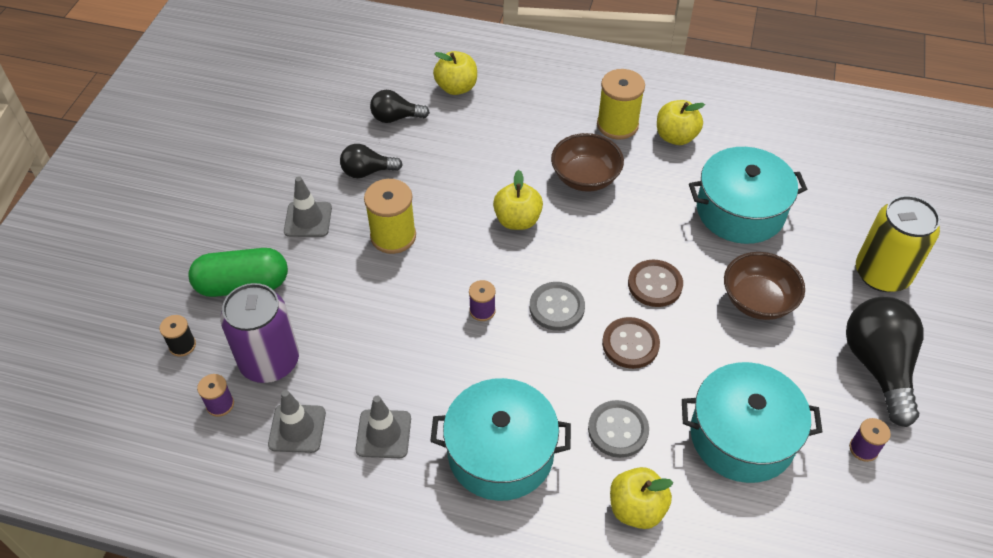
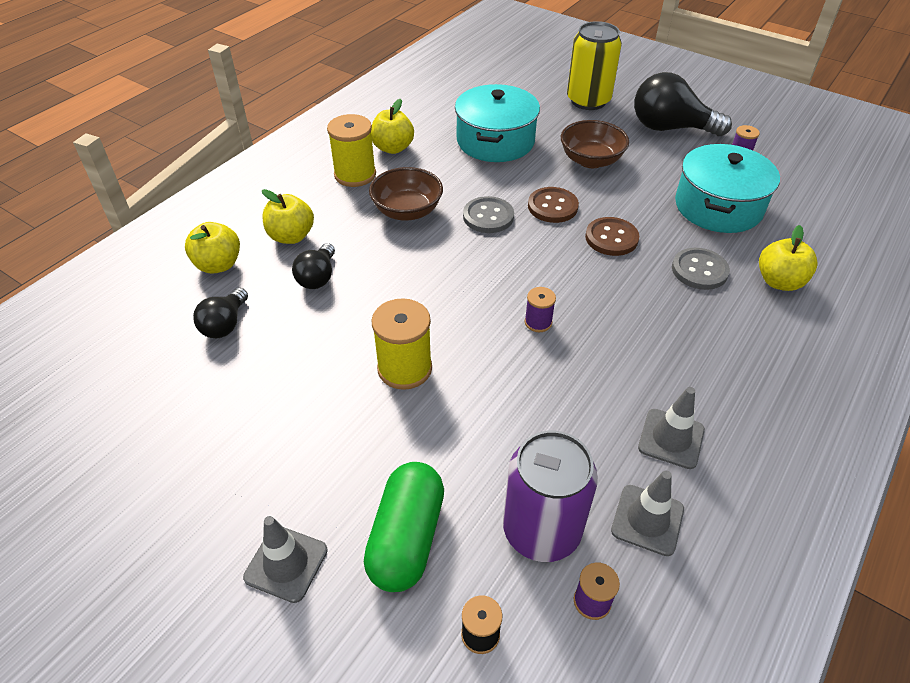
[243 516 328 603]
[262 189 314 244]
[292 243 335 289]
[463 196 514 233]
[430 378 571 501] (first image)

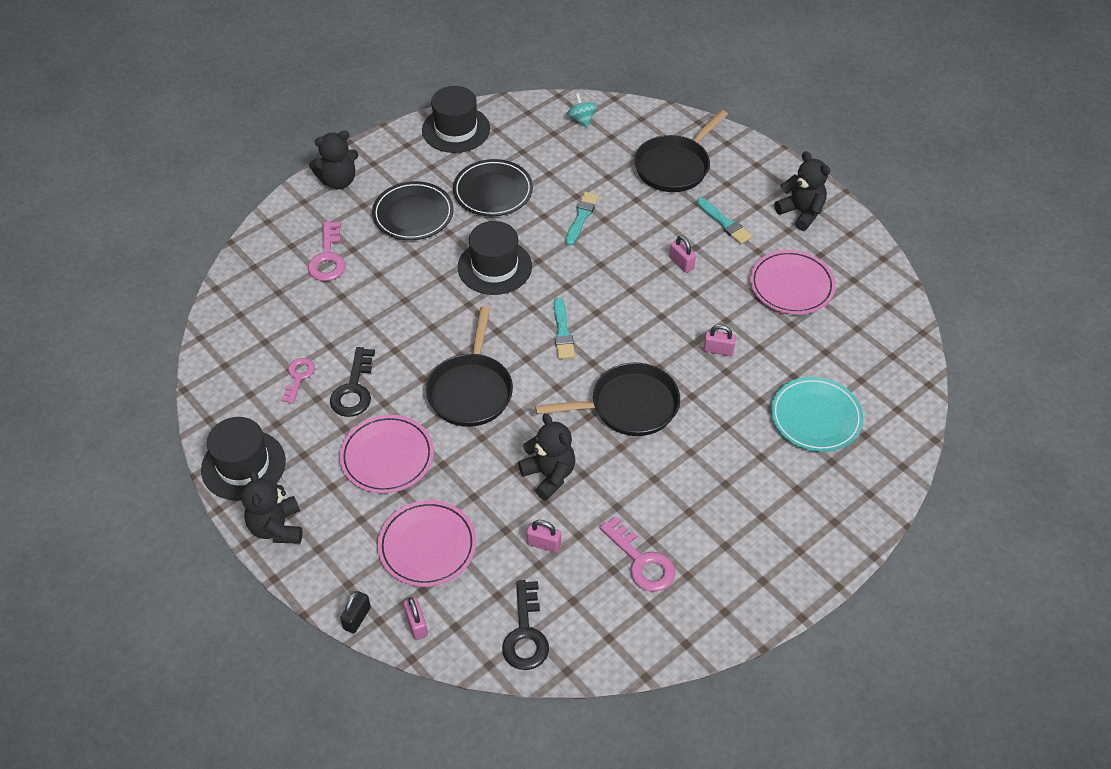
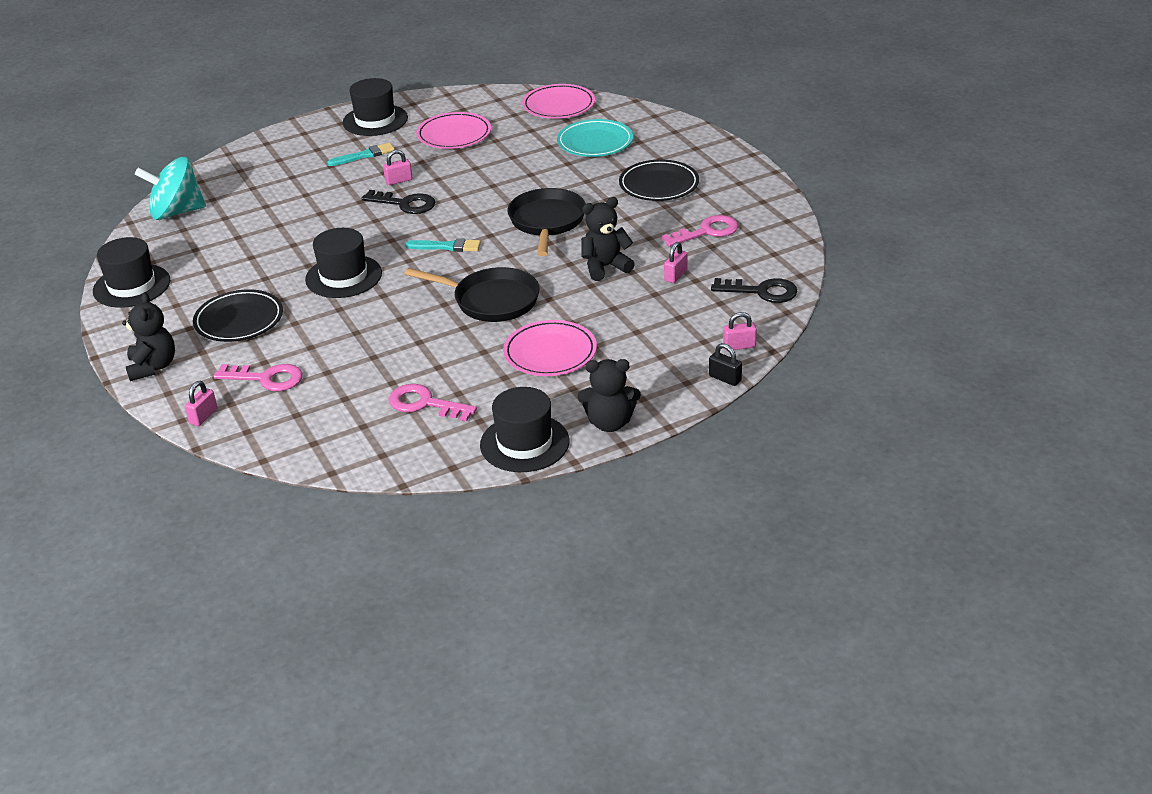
[135 157 206 220]
[185 381 217 426]
[343 78 408 136]
[362 190 436 214]
[389 384 477 422]
[522 84 595 118]
[619 160 699 201]
[565 192 599 246] (first image)
[634 110 728 192] (first image)

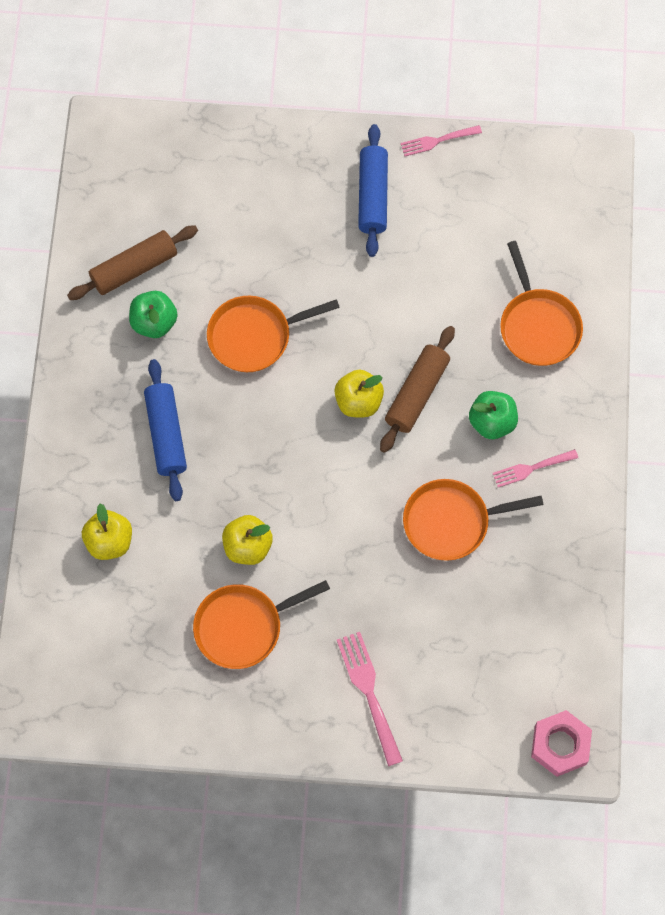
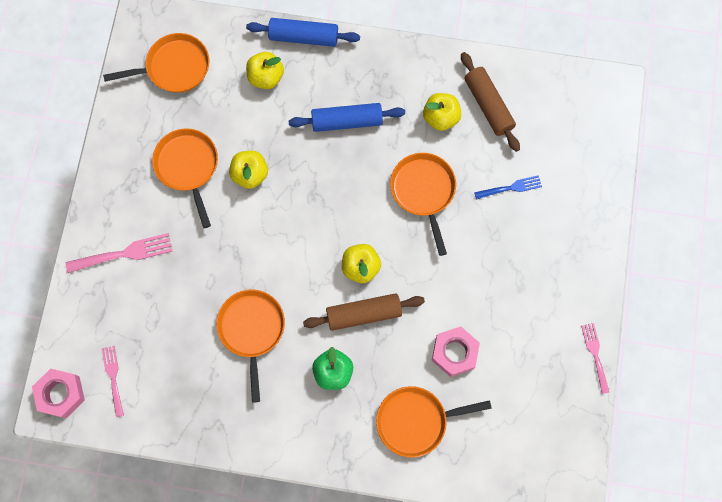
[102 346 124 417]
[103 33 209 93]
[246 18 360 47]
[303 293 425 331]
[423 93 461 131]
[432 327 480 377]
[474 175 542 200]

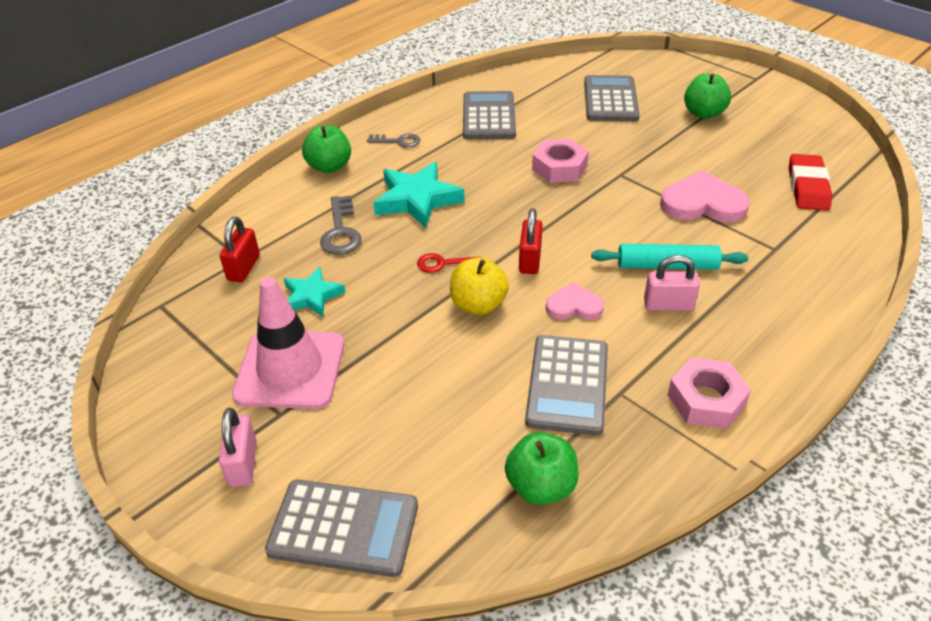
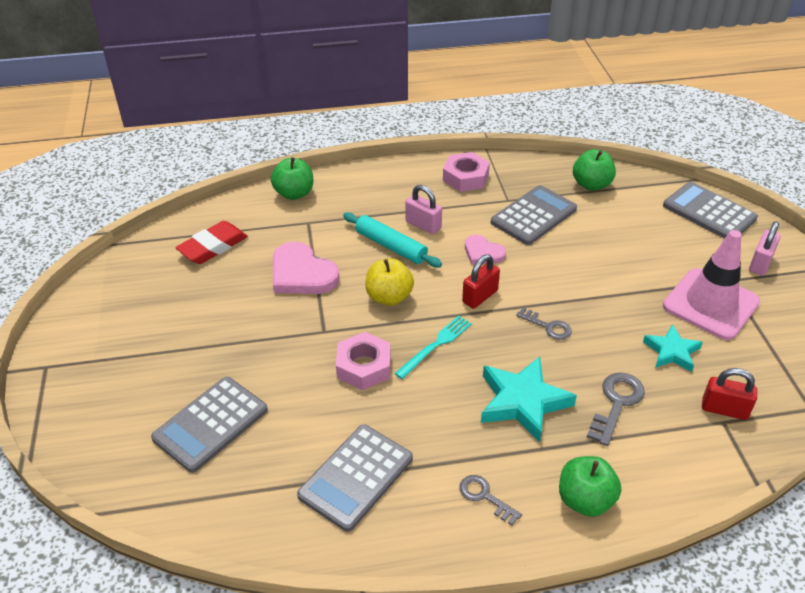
[271 157 313 200]
[365 258 414 306]
[394 316 472 379]
[516 307 572 340]
[702 368 757 420]

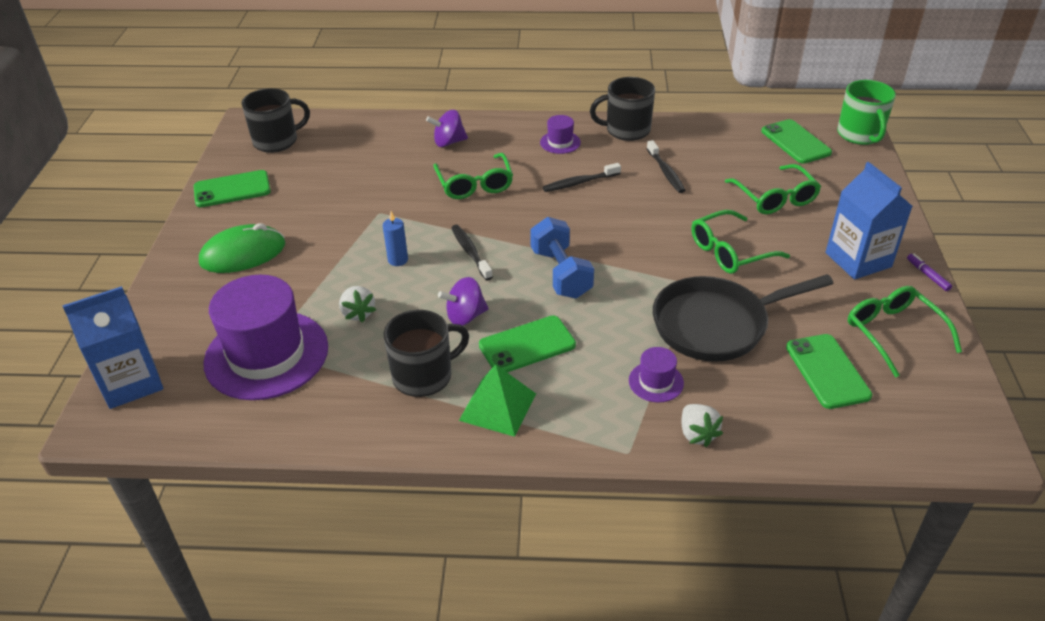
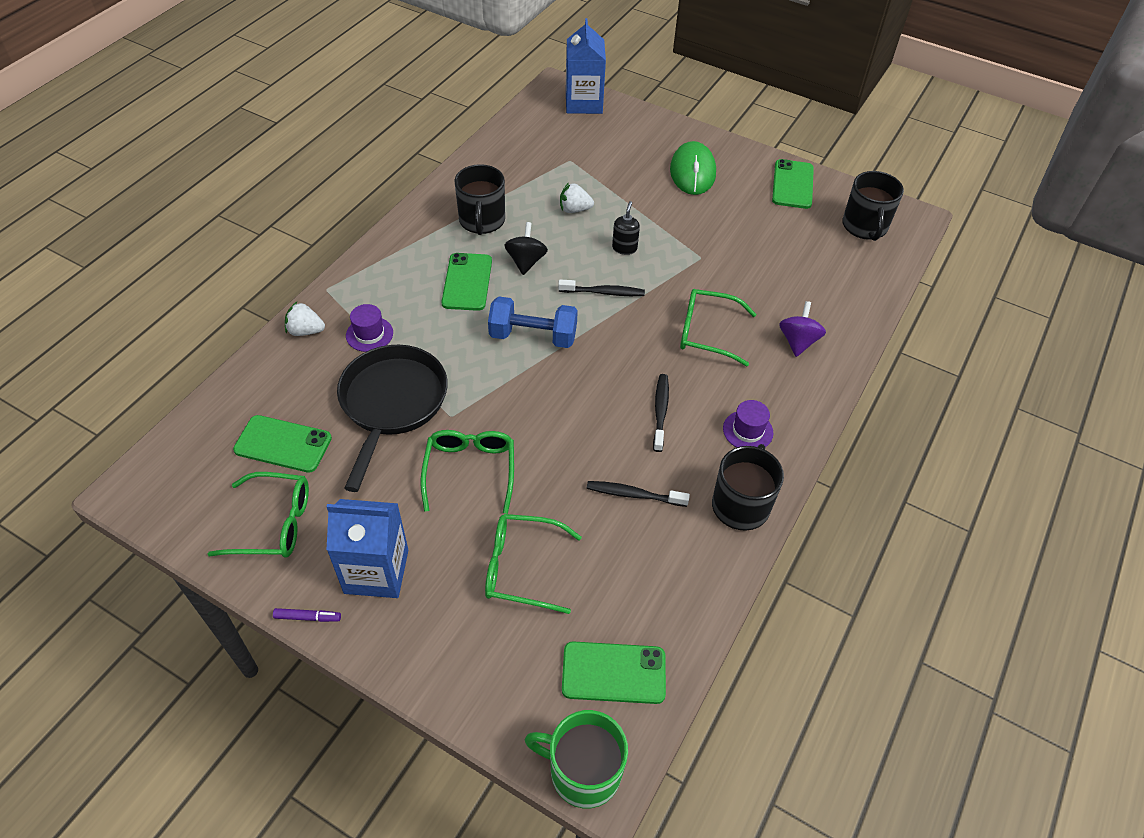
[505 222 548 275]
[612 201 640 255]
[203 275 328 400] (first image)
[459 364 536 437] (first image)

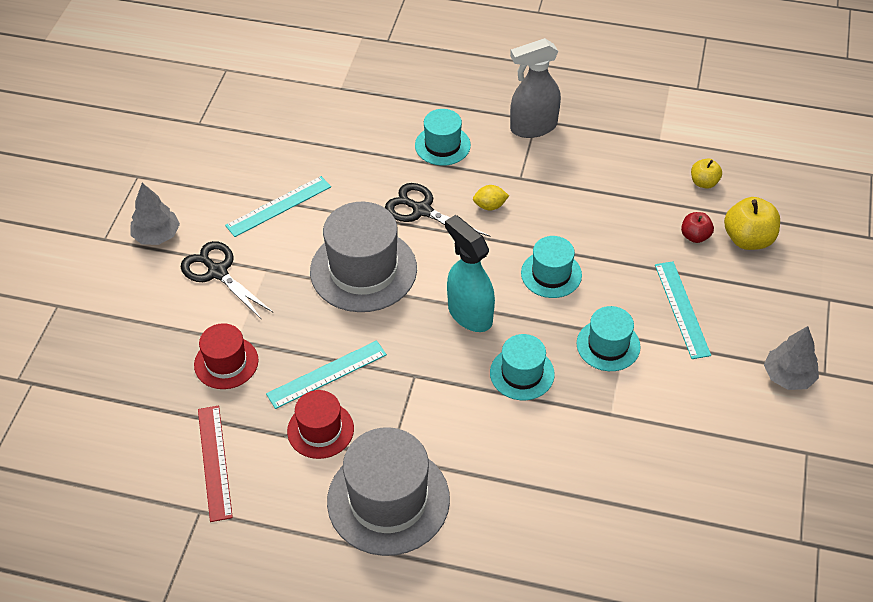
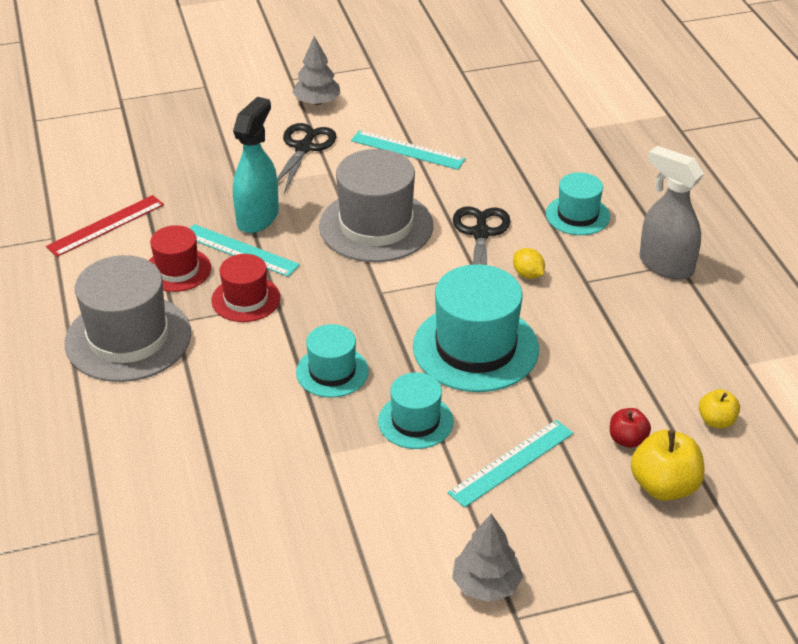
[211 254 280 322]
[233 97 279 233]
[413 264 539 392]

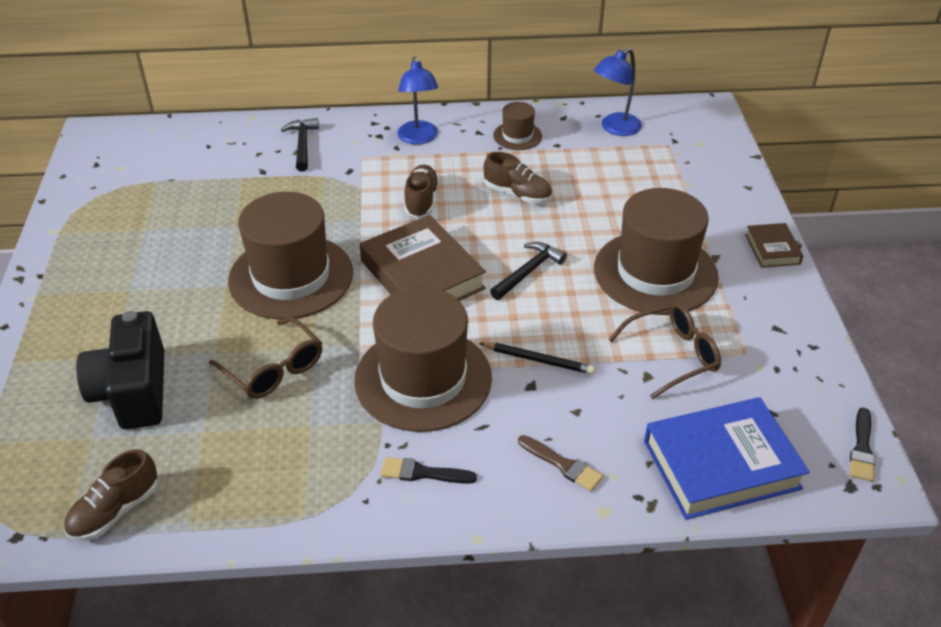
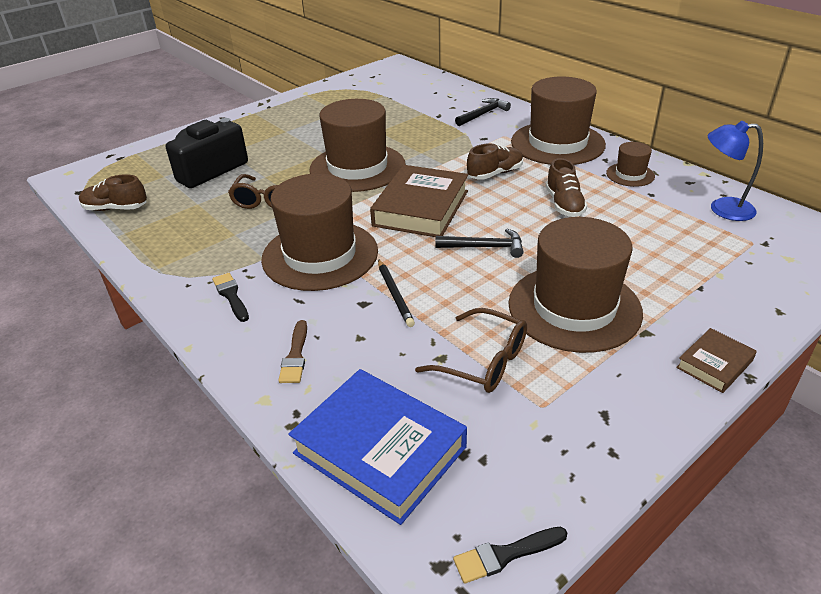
[511 76 606 165]

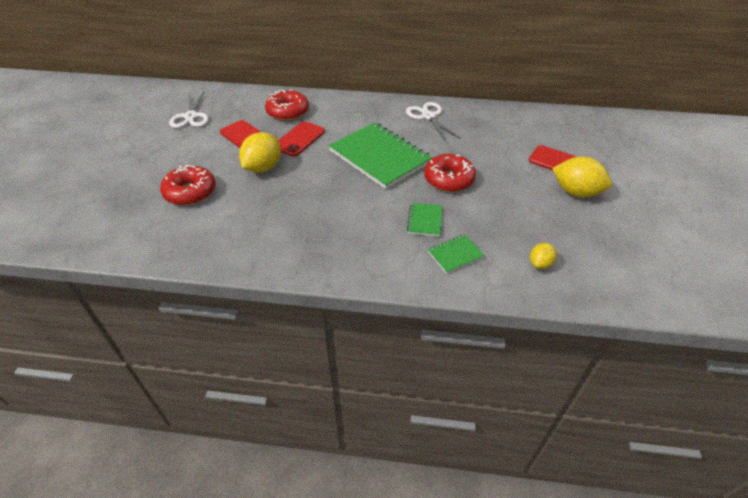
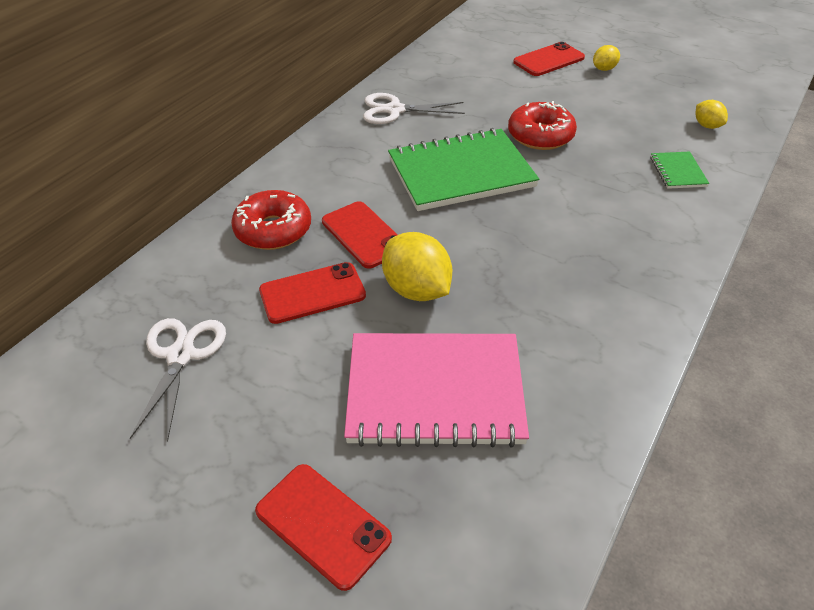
[130 318 226 442]
[255 464 392 591]
[344 333 529 448]
[593 45 620 71]
[407 203 442 237] (first image)

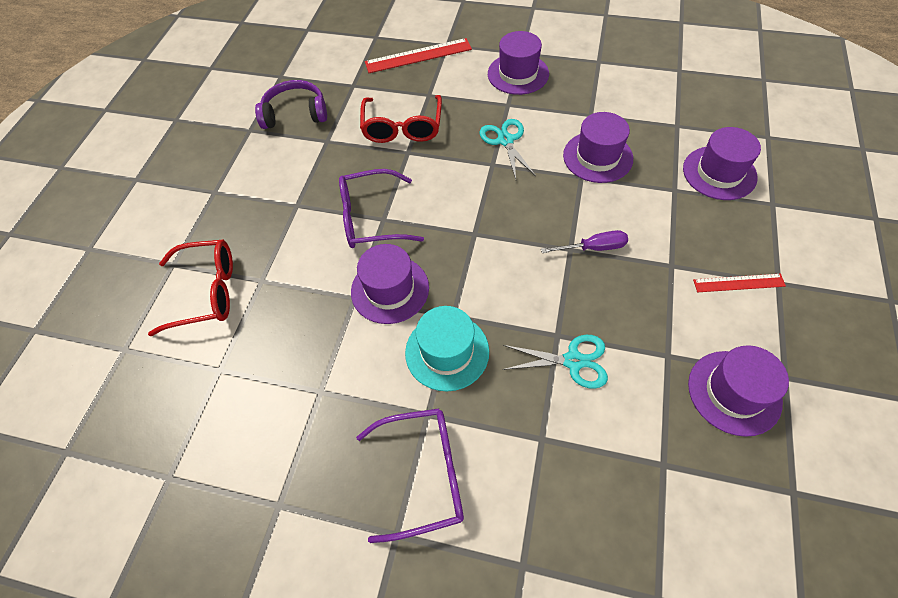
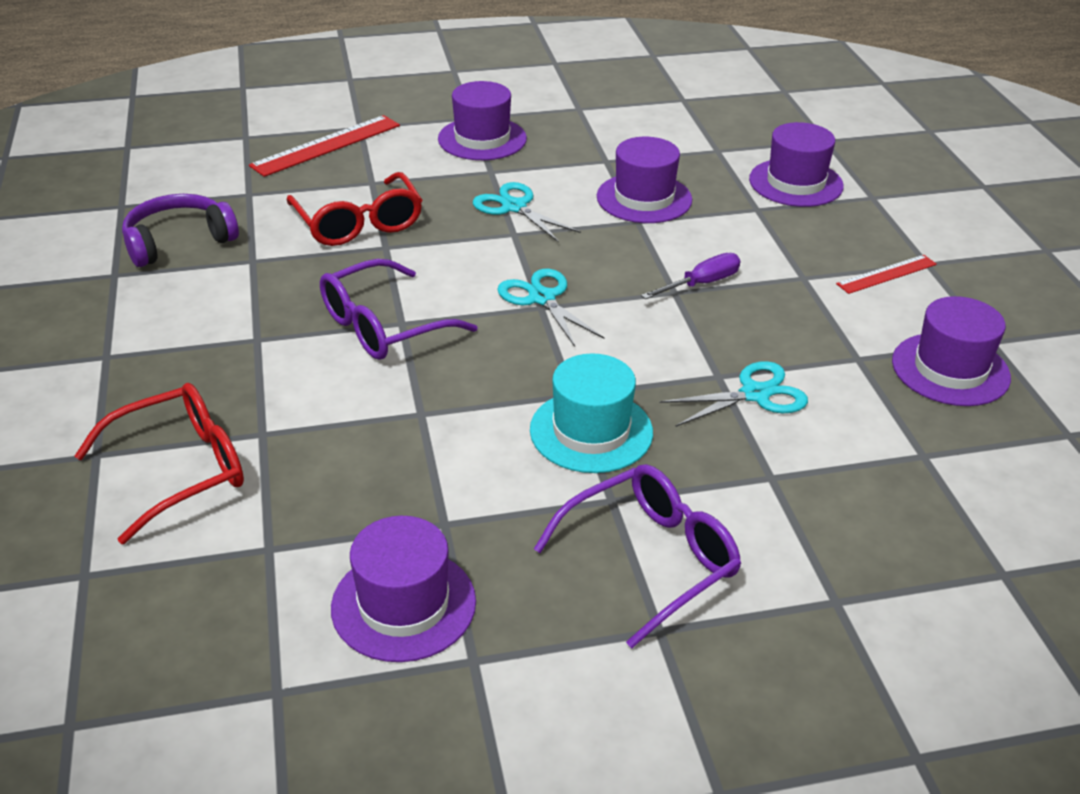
[331 516 476 662]
[497 269 604 347]

